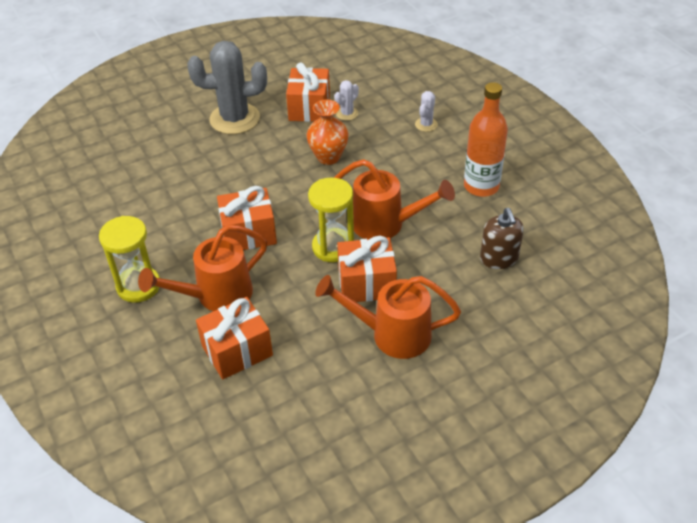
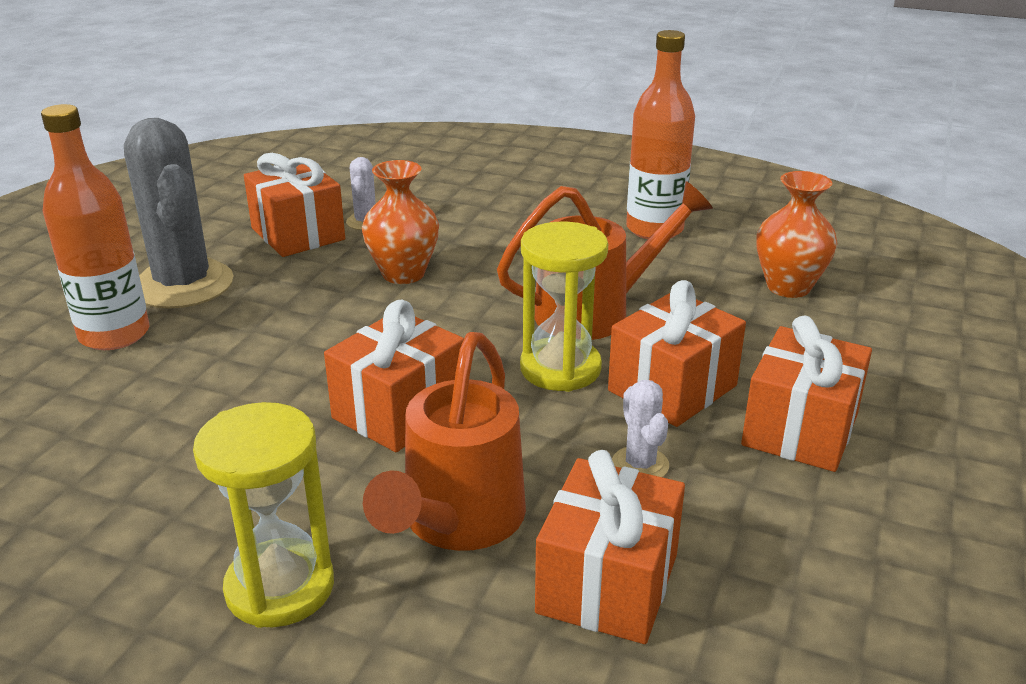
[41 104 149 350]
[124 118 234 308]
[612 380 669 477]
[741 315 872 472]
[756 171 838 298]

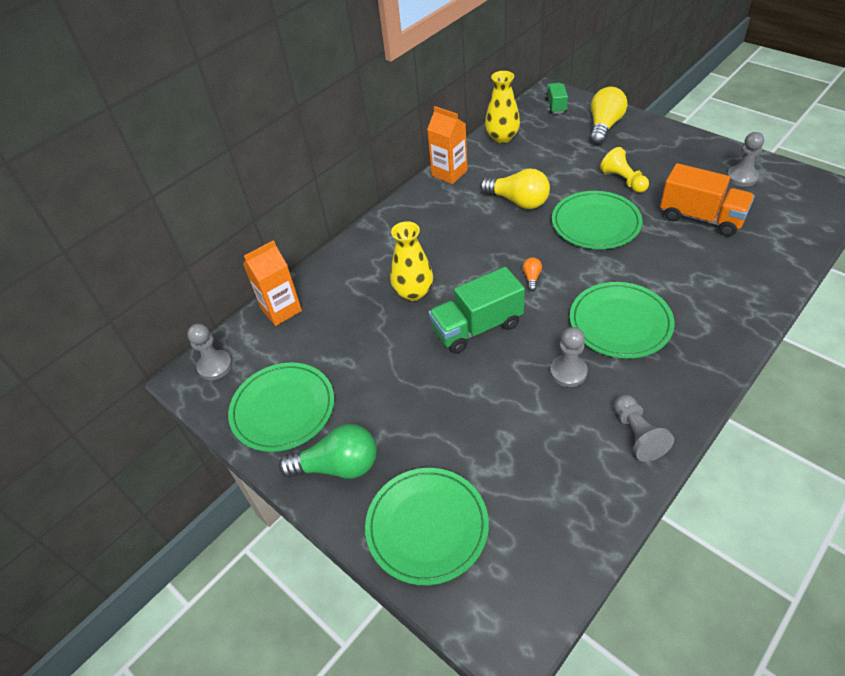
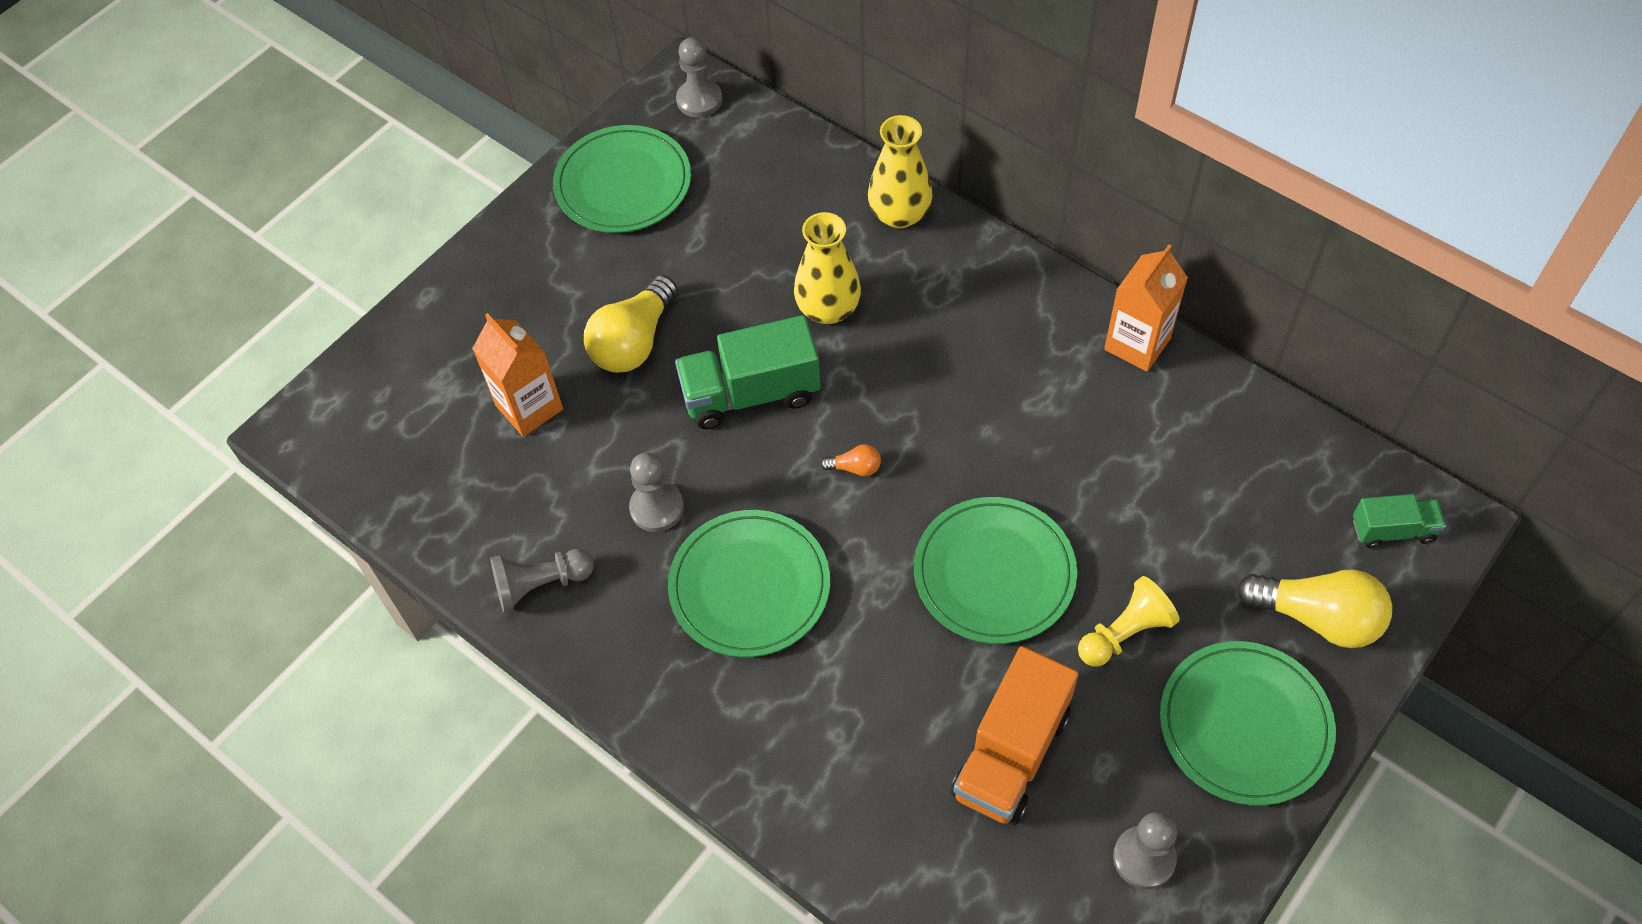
[472 313 563 437]
[584 275 678 373]
[675 315 821 429]
[868 115 933 229]
[1160 641 1336 806]
[279 424 377 479] (first image)

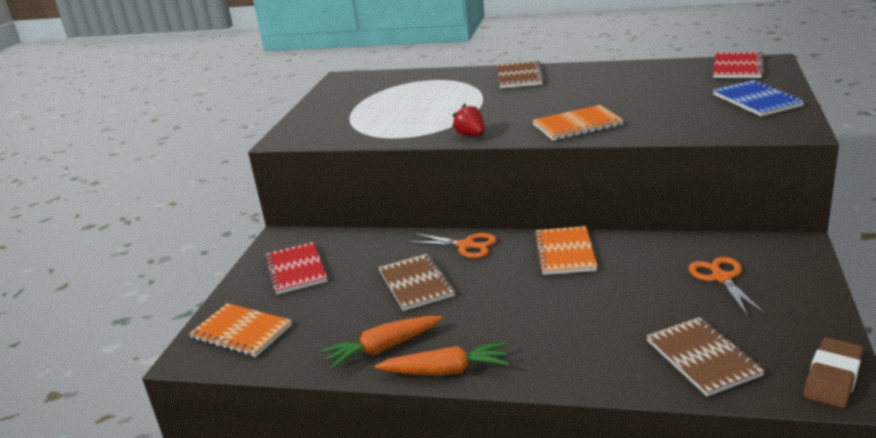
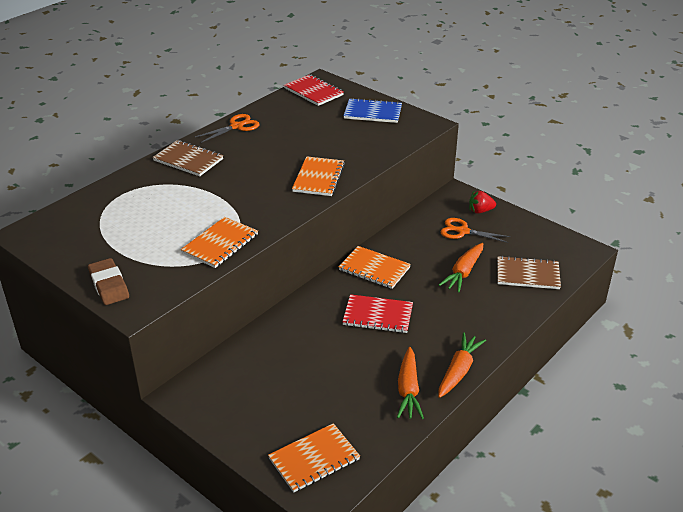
[88 258 129 305]
[181 217 258 268]
[195 114 260 143]
[342 294 413 333]
[439 243 483 293]
[469 191 496 214]
[378 254 455 311] (first image)

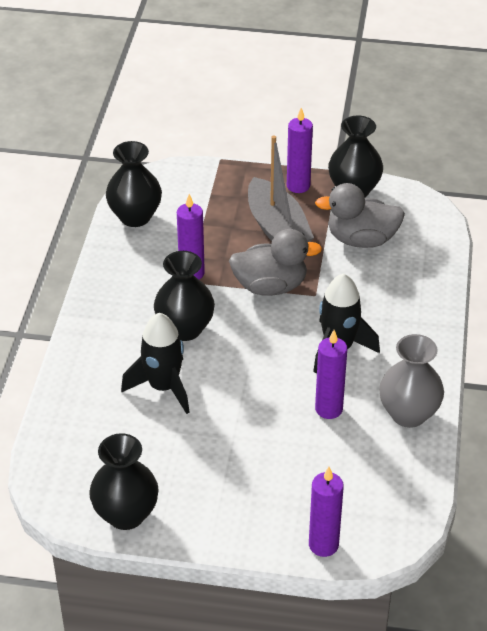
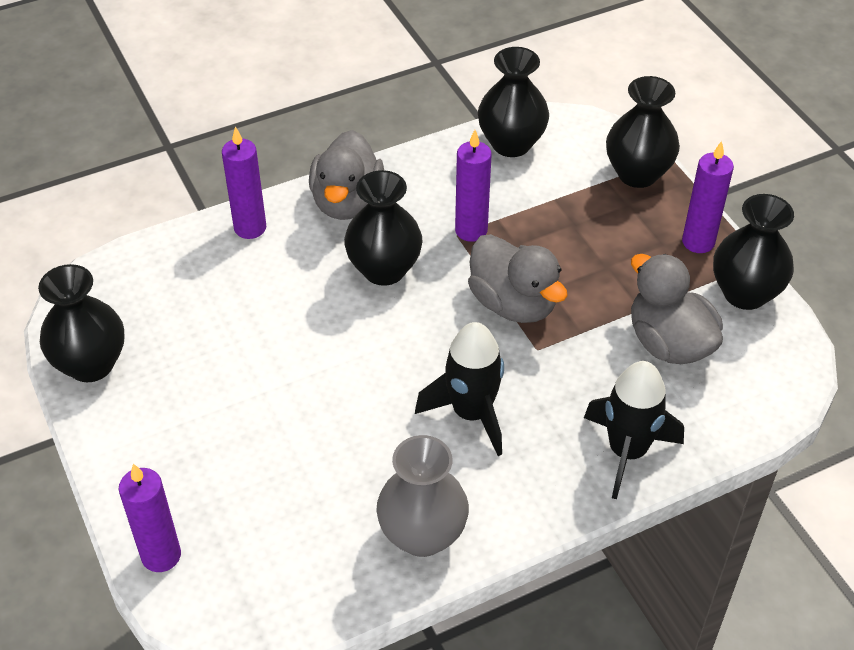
[222 126 266 239]
[309 130 384 220]
[584 361 684 499]
[606 76 680 188]
[248 135 314 242] (first image)

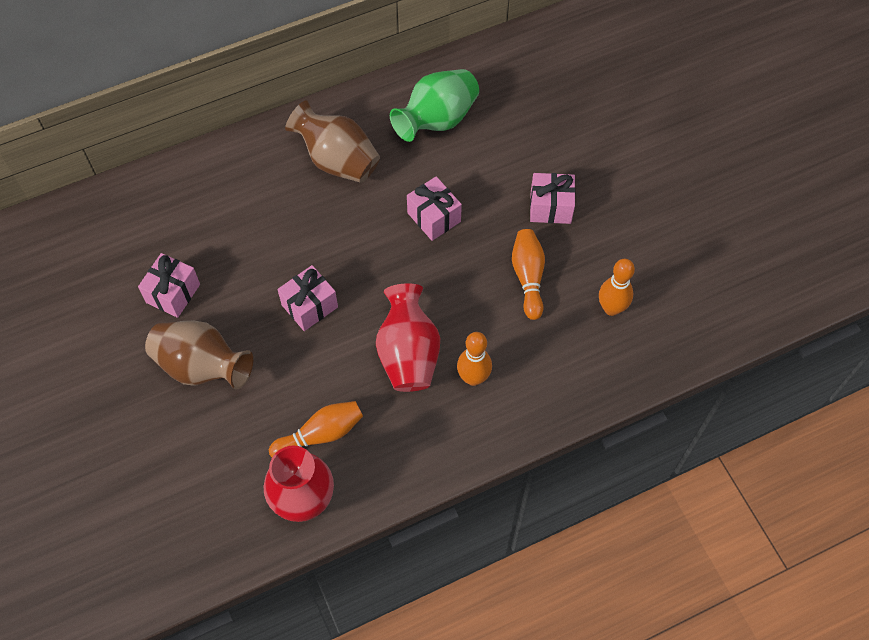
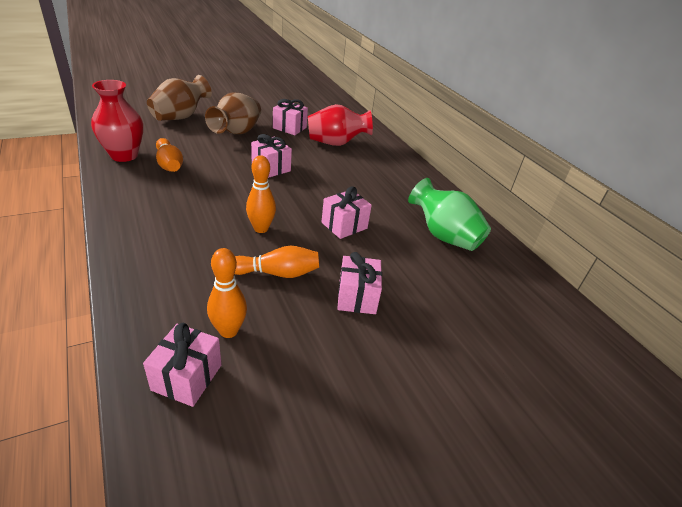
[143 323 222 407]
[147 75 212 121]
[246 155 276 233]
[308 104 373 146]

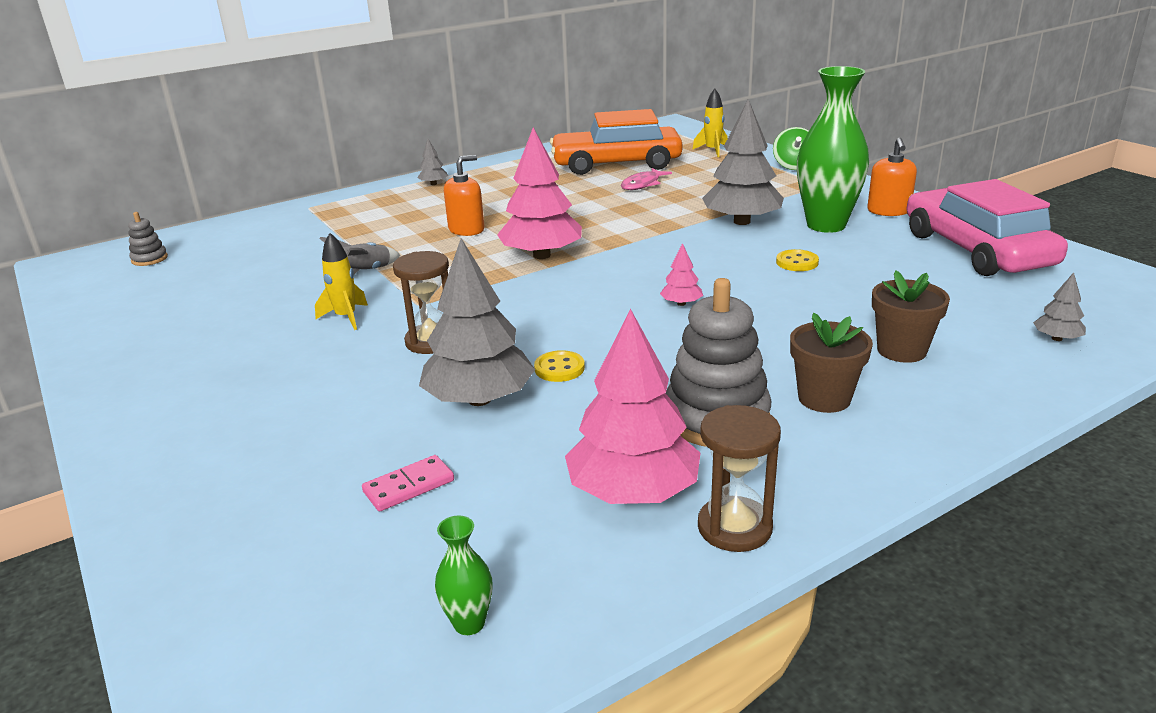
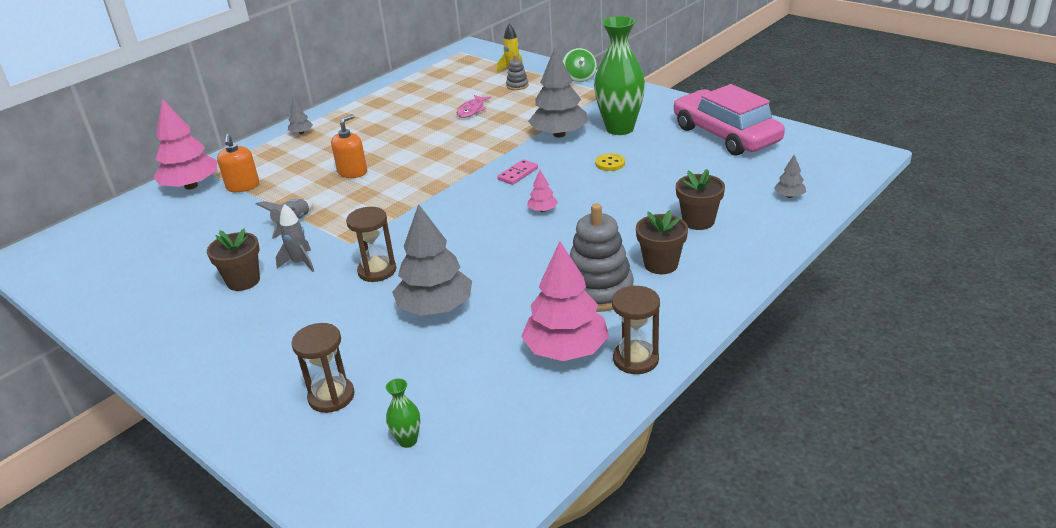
[154 99 217 190]
[207 229 260 291]
[217 134 259 192]
[276 204 314 272]
[291 323 355 413]
[386 379 421 448]
[497 159 538 185]
[506 55 529 90]
[534 350 585 382] (first image)
[550 109 683 175] (first image)

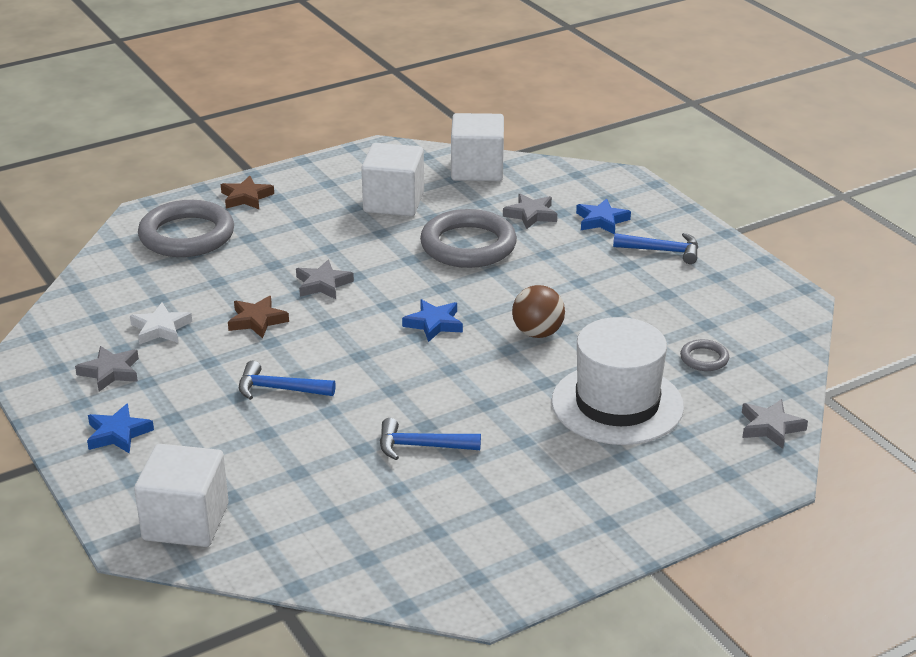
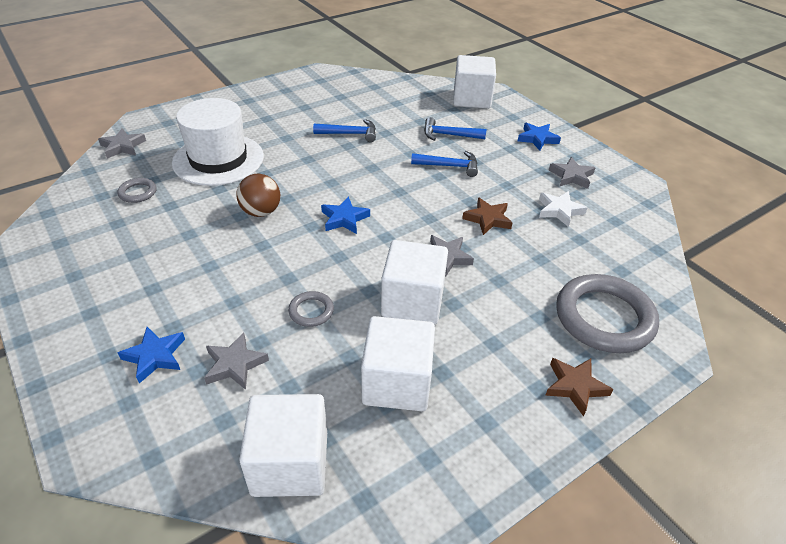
[288 291 334 327]
[381 240 448 325]
[424 117 486 141]

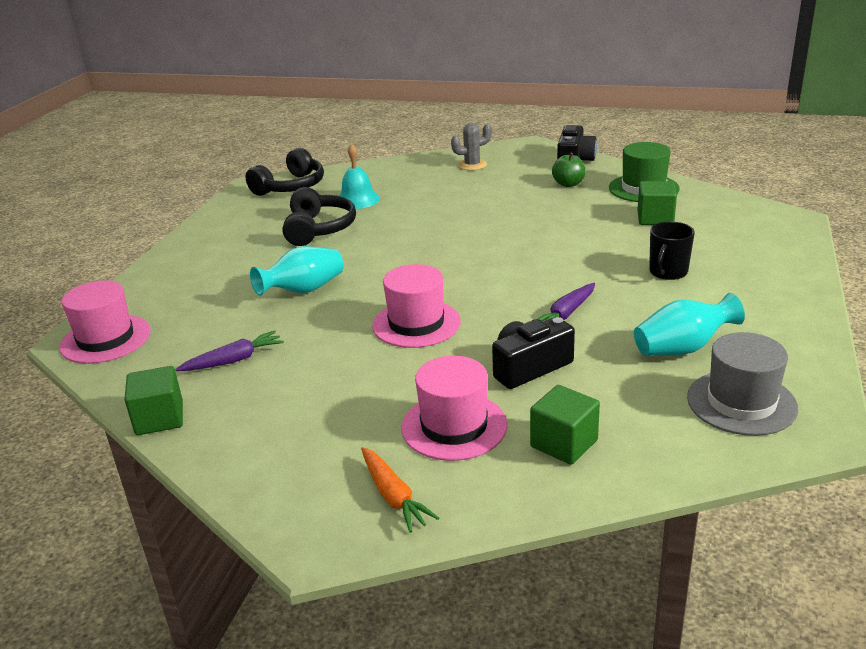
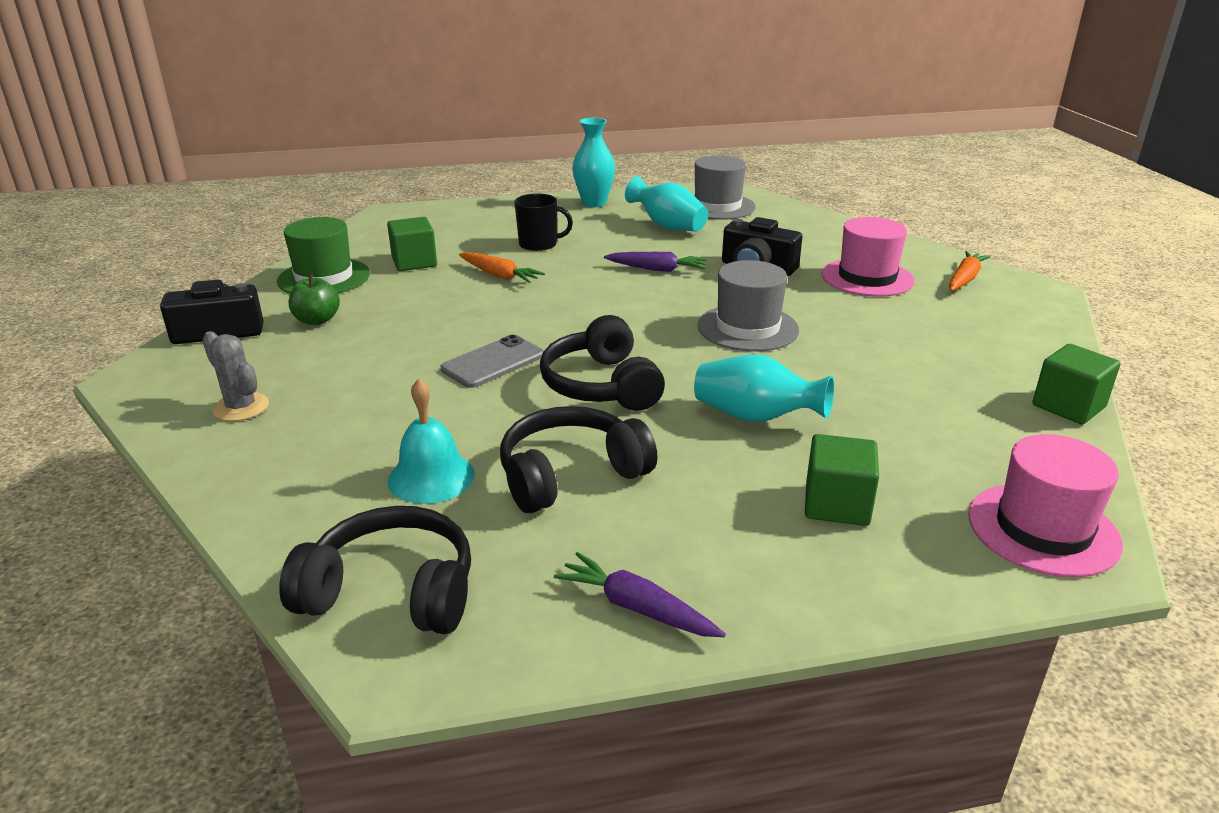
[441 335 544 388]
[459 252 545 283]
[540 315 665 411]
[554 552 726 637]
[572 118 615 207]
[697 260 799 352]
[805 434 879 526]

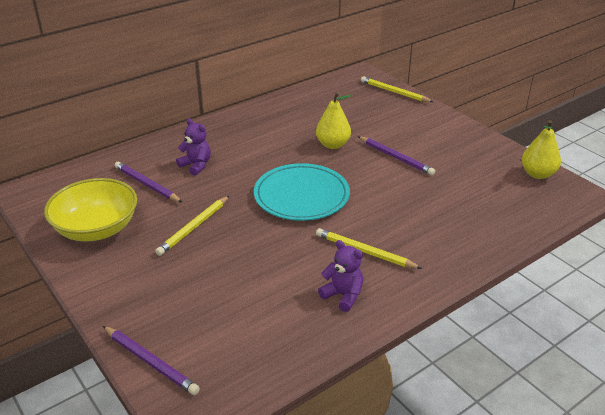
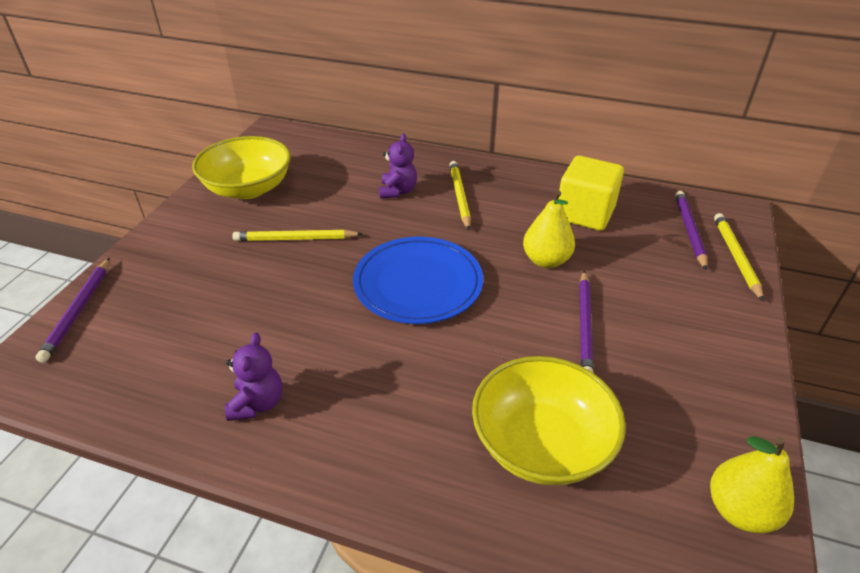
[353 237 483 324]
[449 161 471 230]
[472 356 626 486]
[558 156 624 231]
[675 191 707 270]

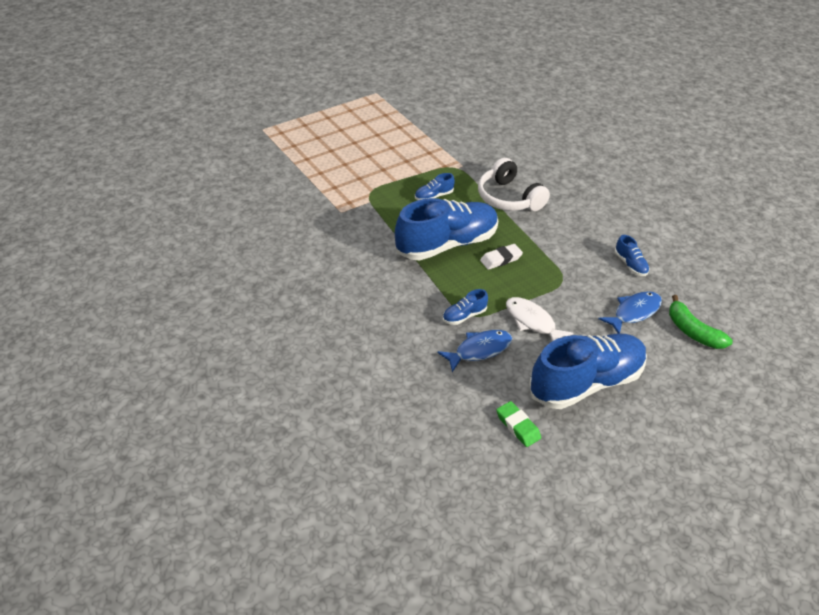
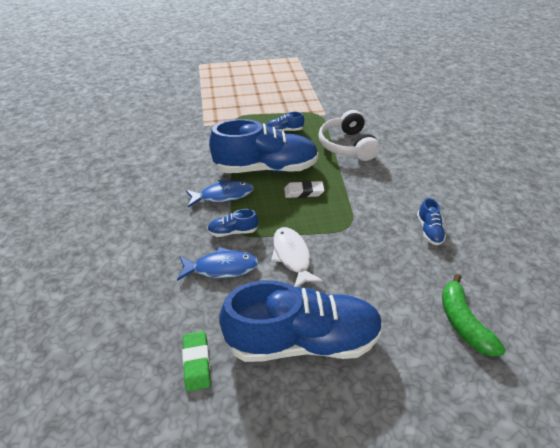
[186 180 254 208]

